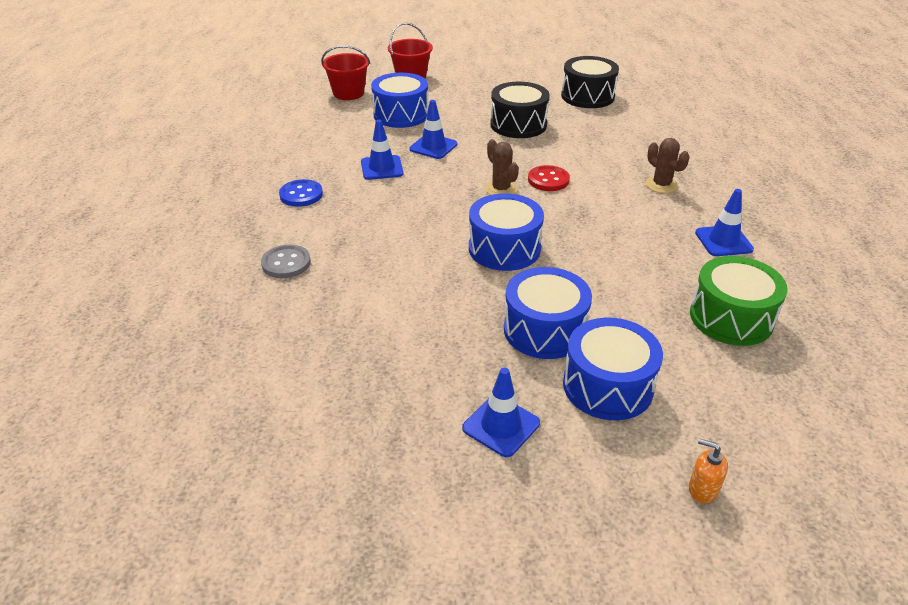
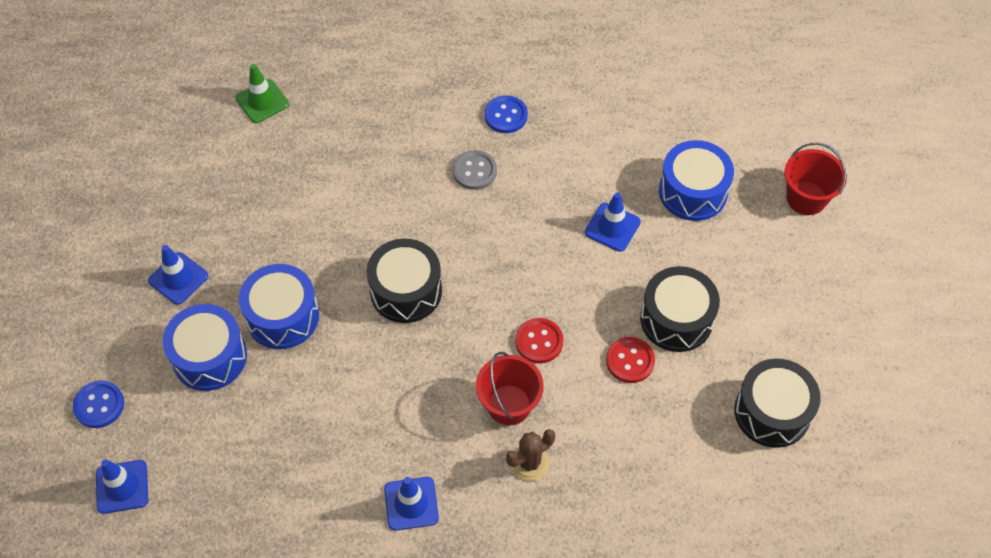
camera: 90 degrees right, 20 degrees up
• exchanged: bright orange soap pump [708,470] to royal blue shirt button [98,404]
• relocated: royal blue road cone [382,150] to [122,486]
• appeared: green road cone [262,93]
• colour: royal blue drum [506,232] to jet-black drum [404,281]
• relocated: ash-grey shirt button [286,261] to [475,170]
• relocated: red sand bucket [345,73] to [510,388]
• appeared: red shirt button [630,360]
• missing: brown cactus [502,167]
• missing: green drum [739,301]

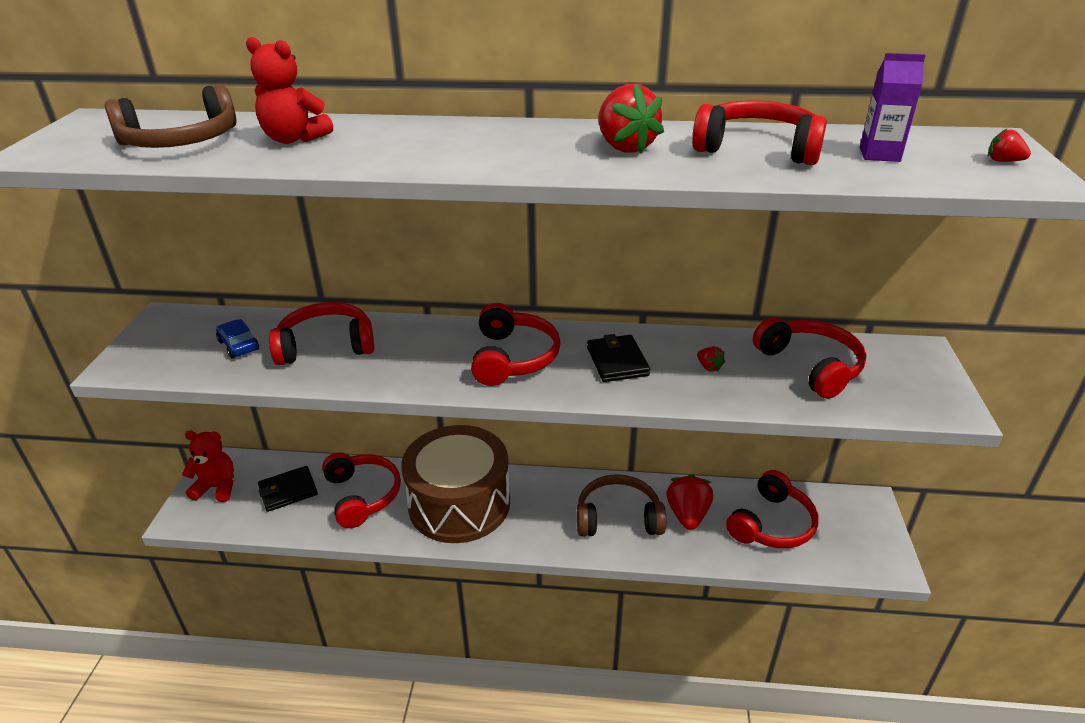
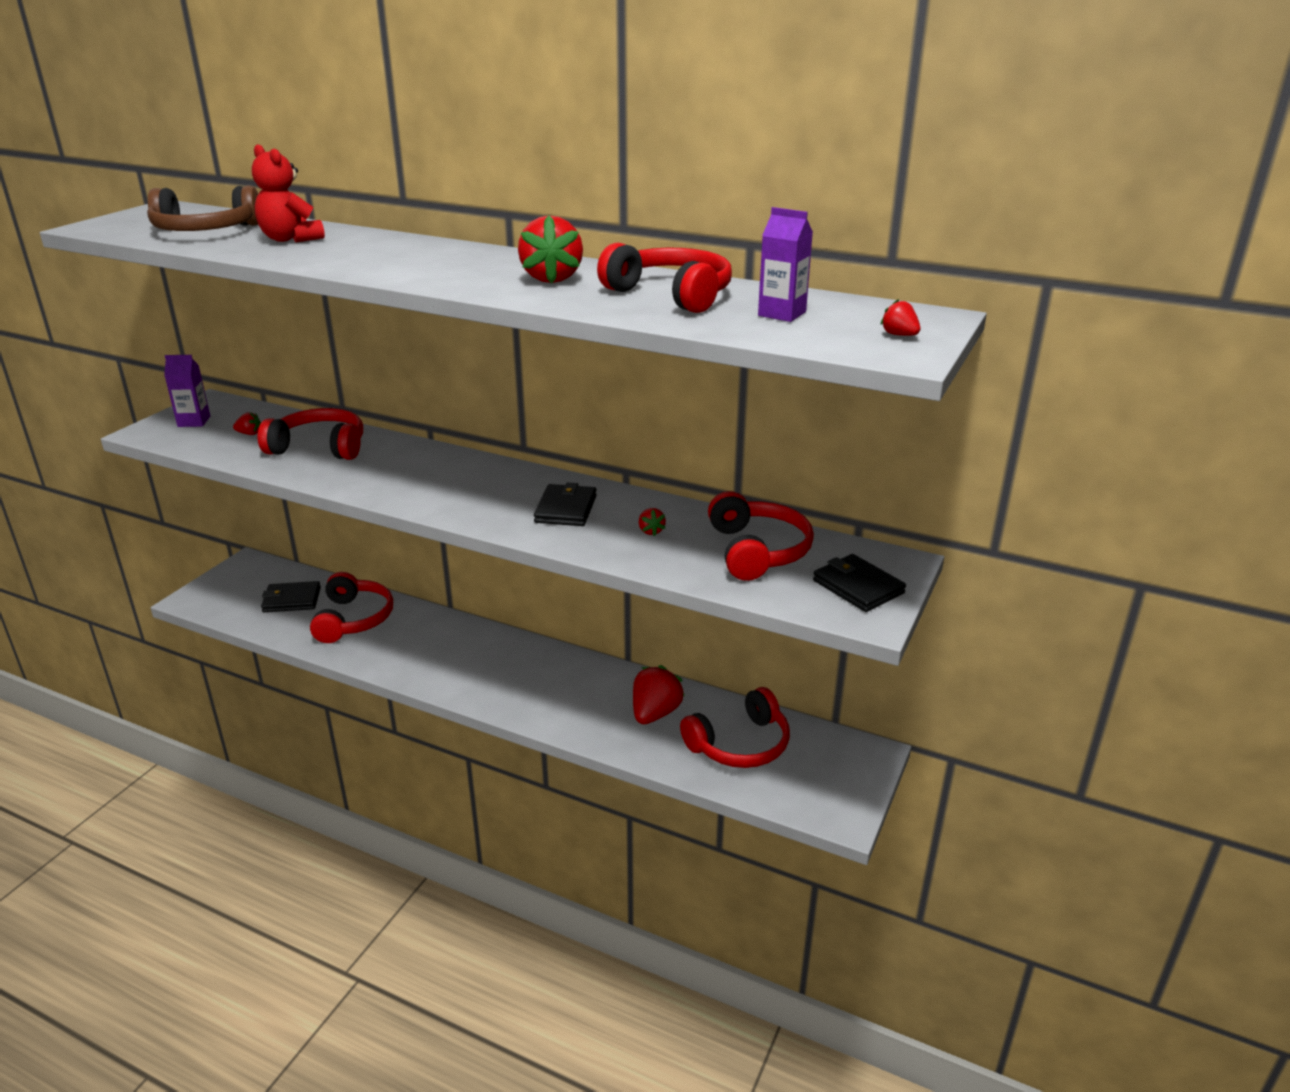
camera: 20 degrees right, 5 degrees down
• appeared: violet juice carton [187,391]
• exchanged: royal blue toy car [237,338] to red strawberry [247,423]
• appeared: jet-black billfold [859,583]
• missing: red stuffed bear [208,466]
• missing: brown drum [455,484]
• missing: red over-ear headphones [515,344]
• missing: brown over-ear headphones [621,505]

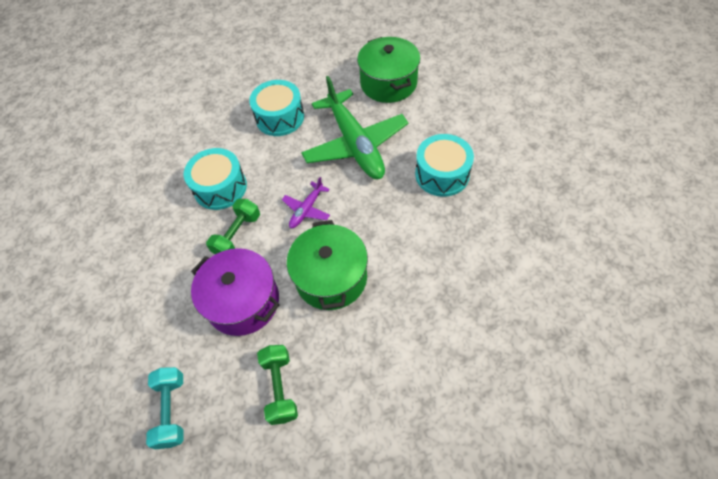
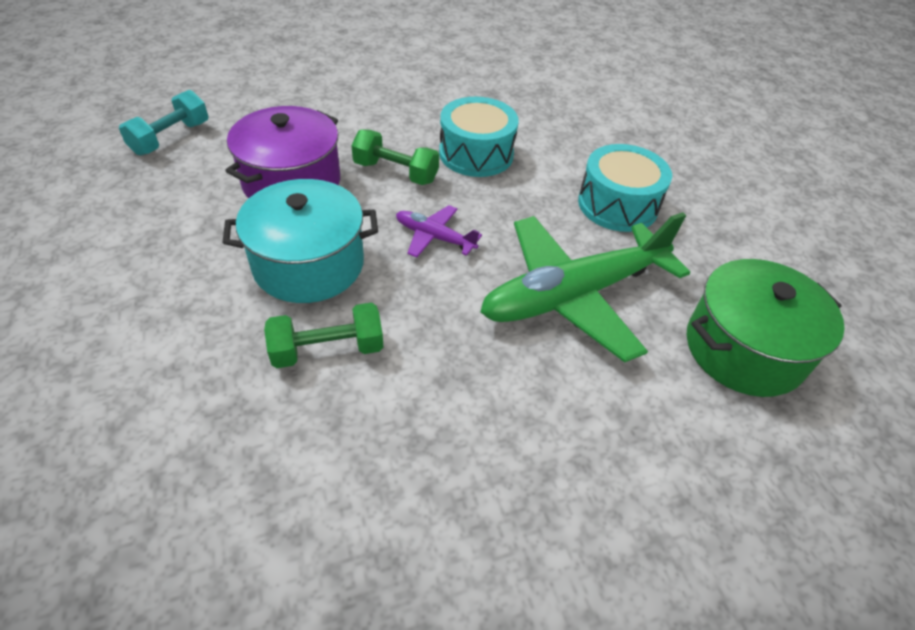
camera: 80 degrees right, 10 degrees down
• spun: turquoise dumbbell [165,408] = [164,123] 45 degrees counterclockwise
• colour: green pot [327,265] to turquoise pot [300,241]
• relocated: green dumbbell [277,385] to [323,335]
• missing: turquoise drum [444,165]

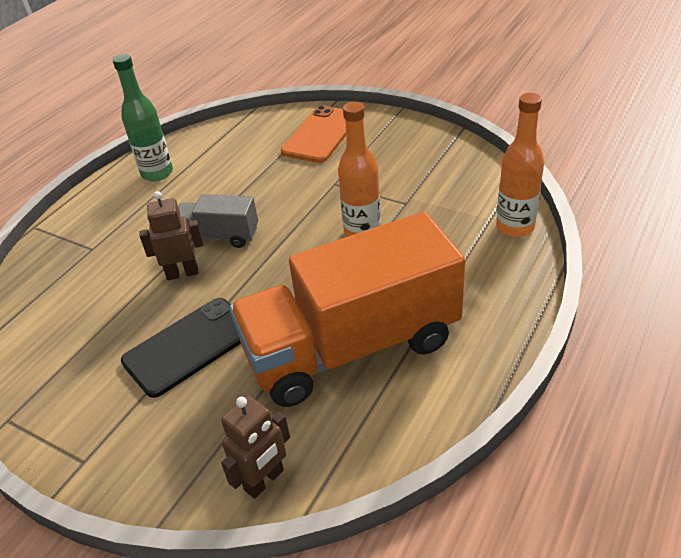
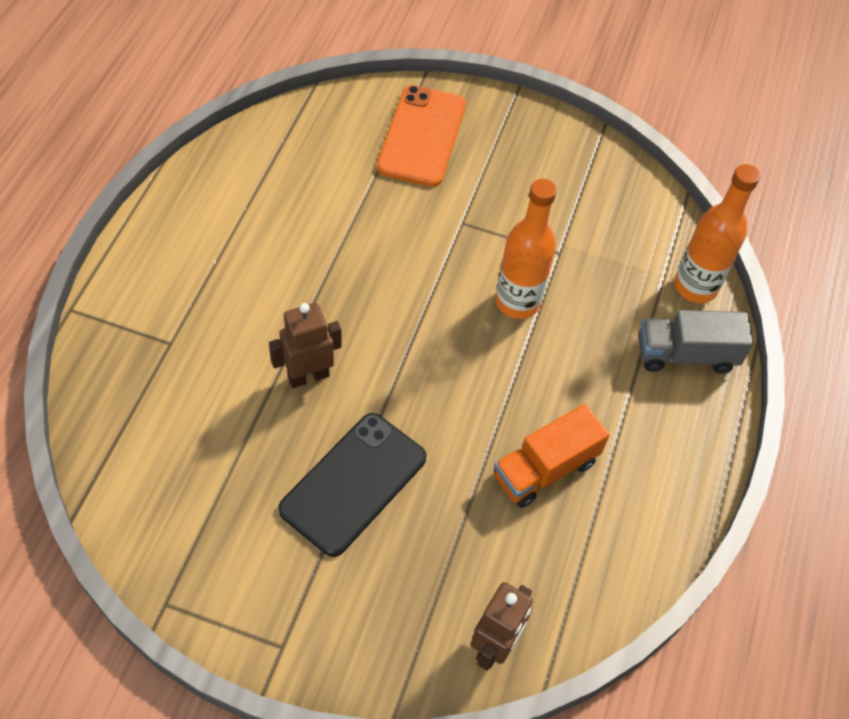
camera: 20 degrees left, 15 degrees up
• size: bright orange toy truck [347,309] = [552,456] x0.45
• relocated: ash-grey toy truck [218,221] to [695,342]
• missing: green flask [143,117]

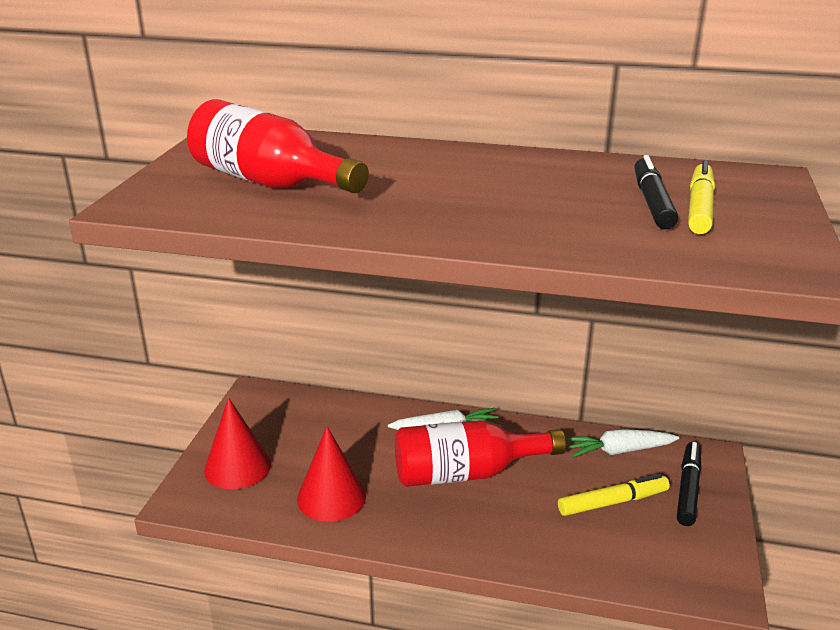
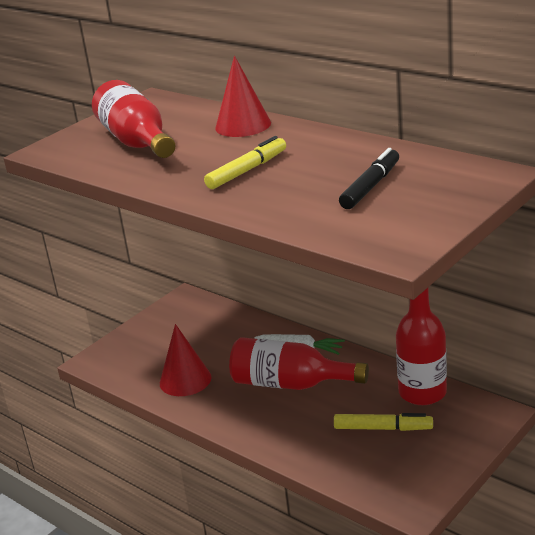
camera: 30 degrees right, 0 degrees up
• relocated: yellow marker pen [701,197] to [245,162]
• relocated: red cone shape [237,443] to [243,96]
• exchanged: white toy carrot [622,443] to red flask [421,346]
• missing: jet-black marker pen [689,484]

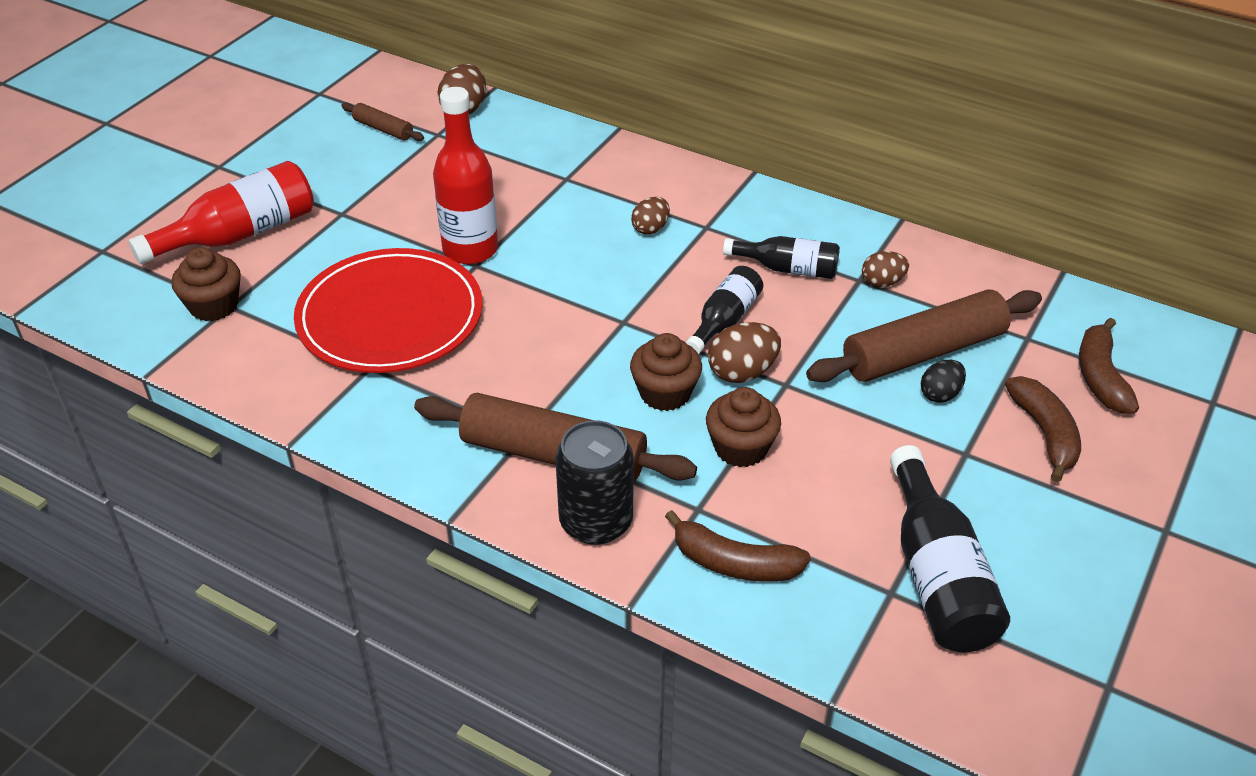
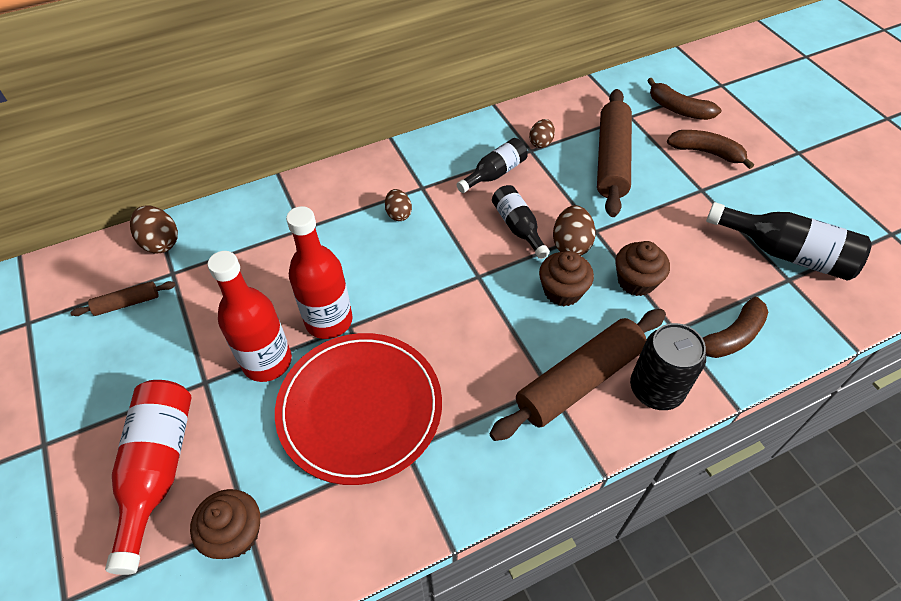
camera: 55 degrees left, 10 degrees up
• appeared: red flask [249,316]
• missing: jet-black toy egg [943,381]

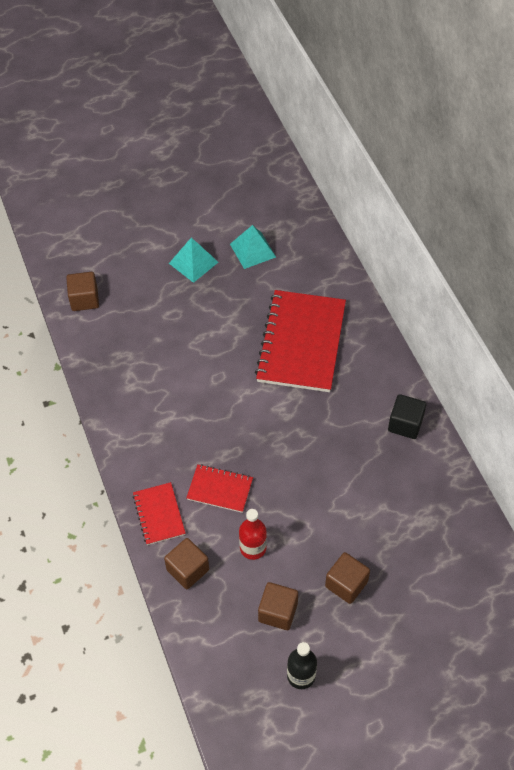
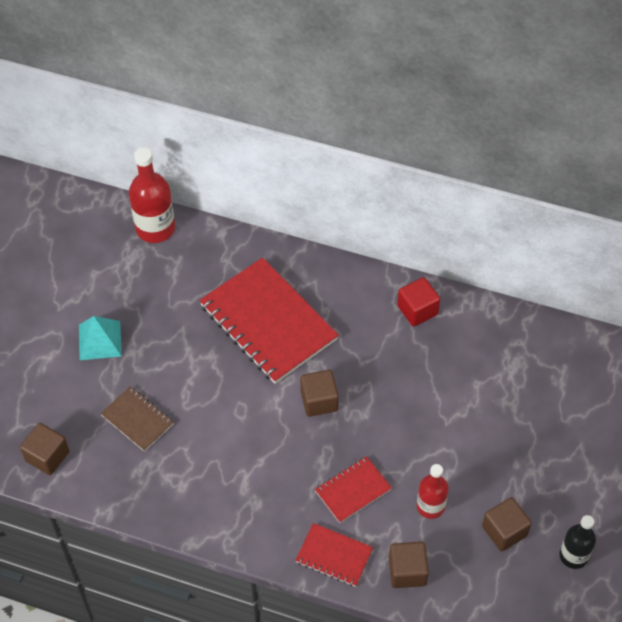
camera: 50 degrees left, 0 degrees up
• appeared: brown notebook [137,419]
• appeared: red flask [152,195]
• relocated: brown cube [347,578] to [319,393]
• colour: jet-black cube [407,416] to red cube [418,302]
• missing: turquoise pyramid shape [253,247]

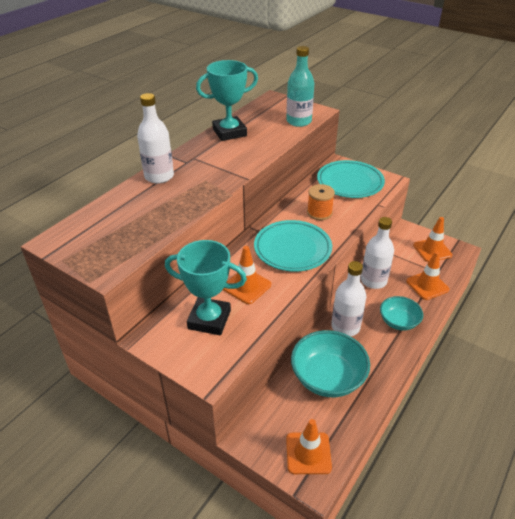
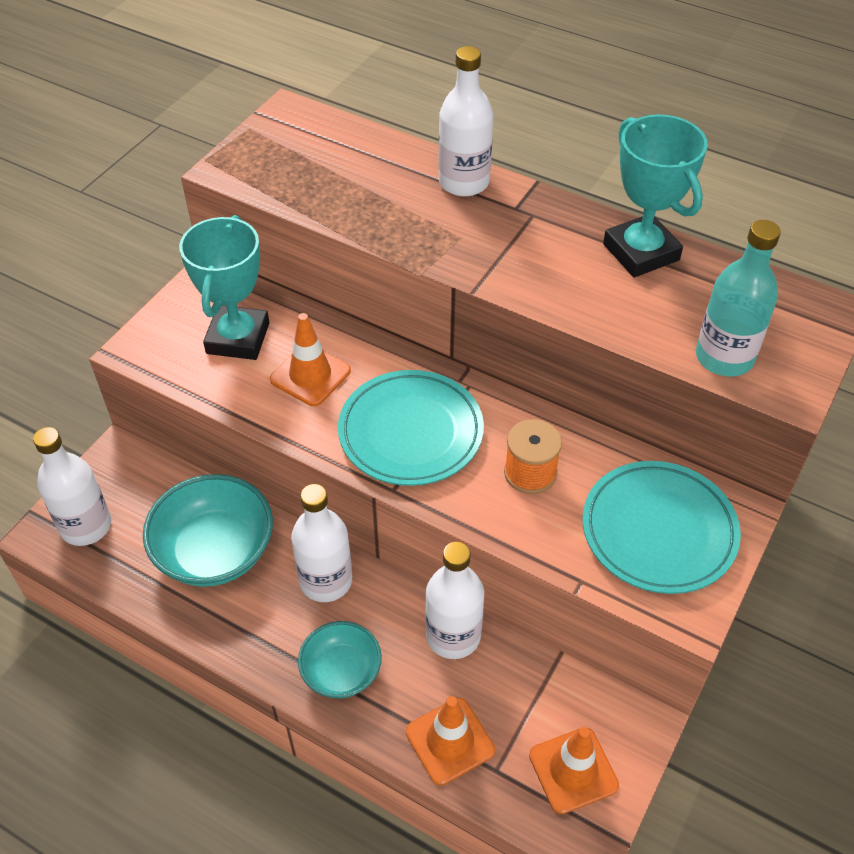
camera: 85 degrees right, 10 degrees up
• exchanged: bright orange road cone [309,446] to white flask [72,486]

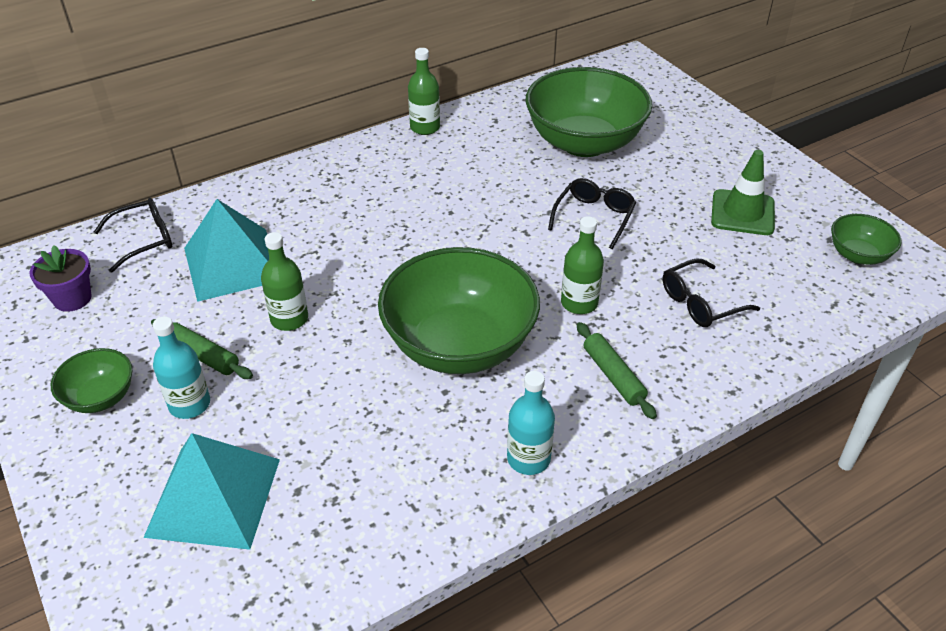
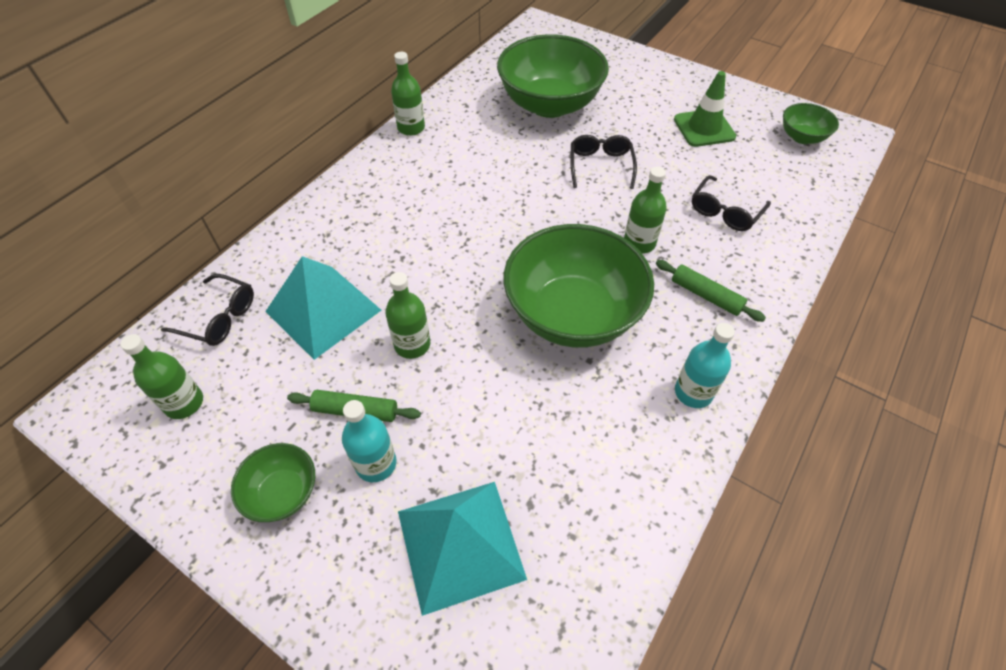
camera: 25 degrees left, 10 degrees up
• exchanged: violet plant pot [61,278] to green flask [162,376]
• spun: jet-black spectacles [133,235] = [207,310] 75 degrees clockwise

